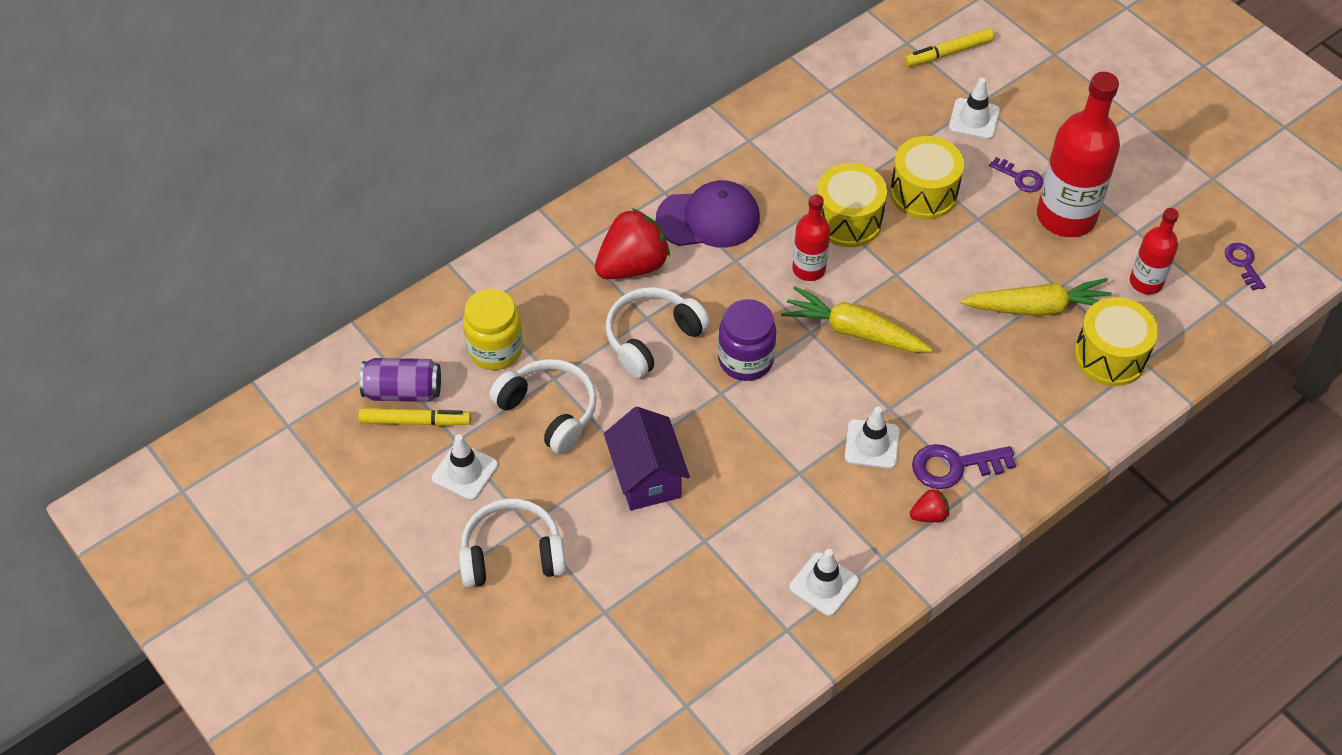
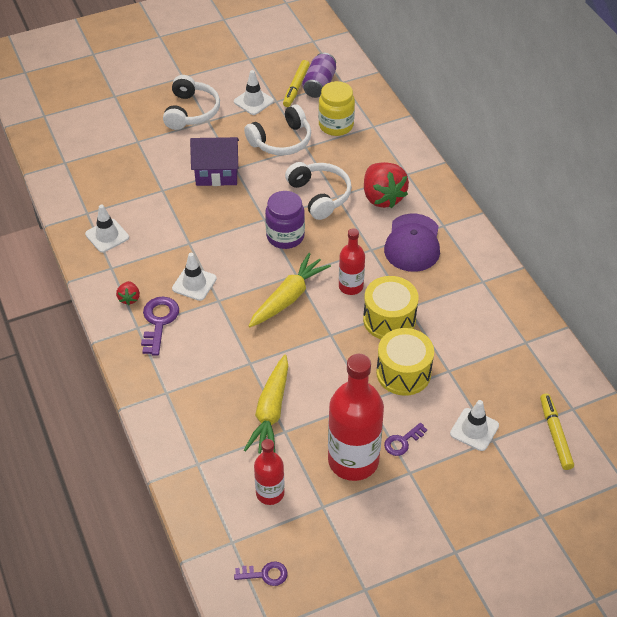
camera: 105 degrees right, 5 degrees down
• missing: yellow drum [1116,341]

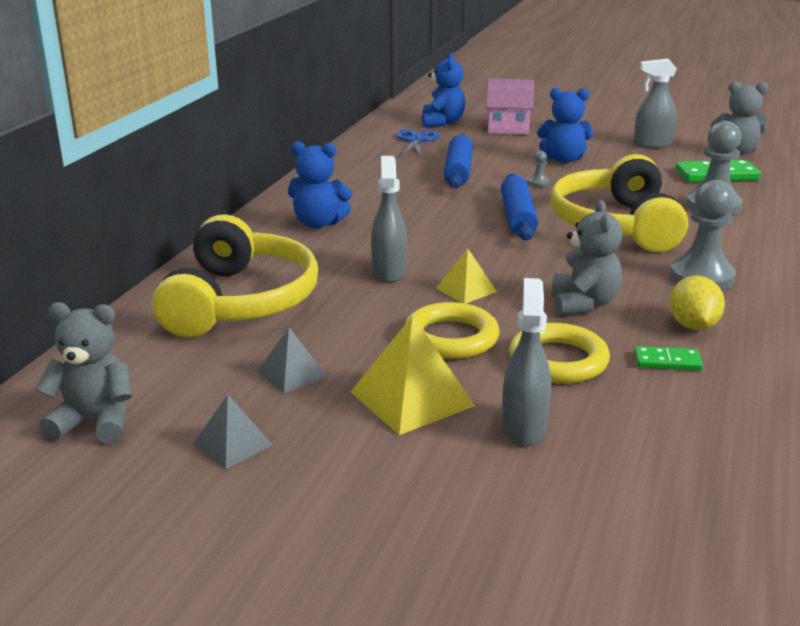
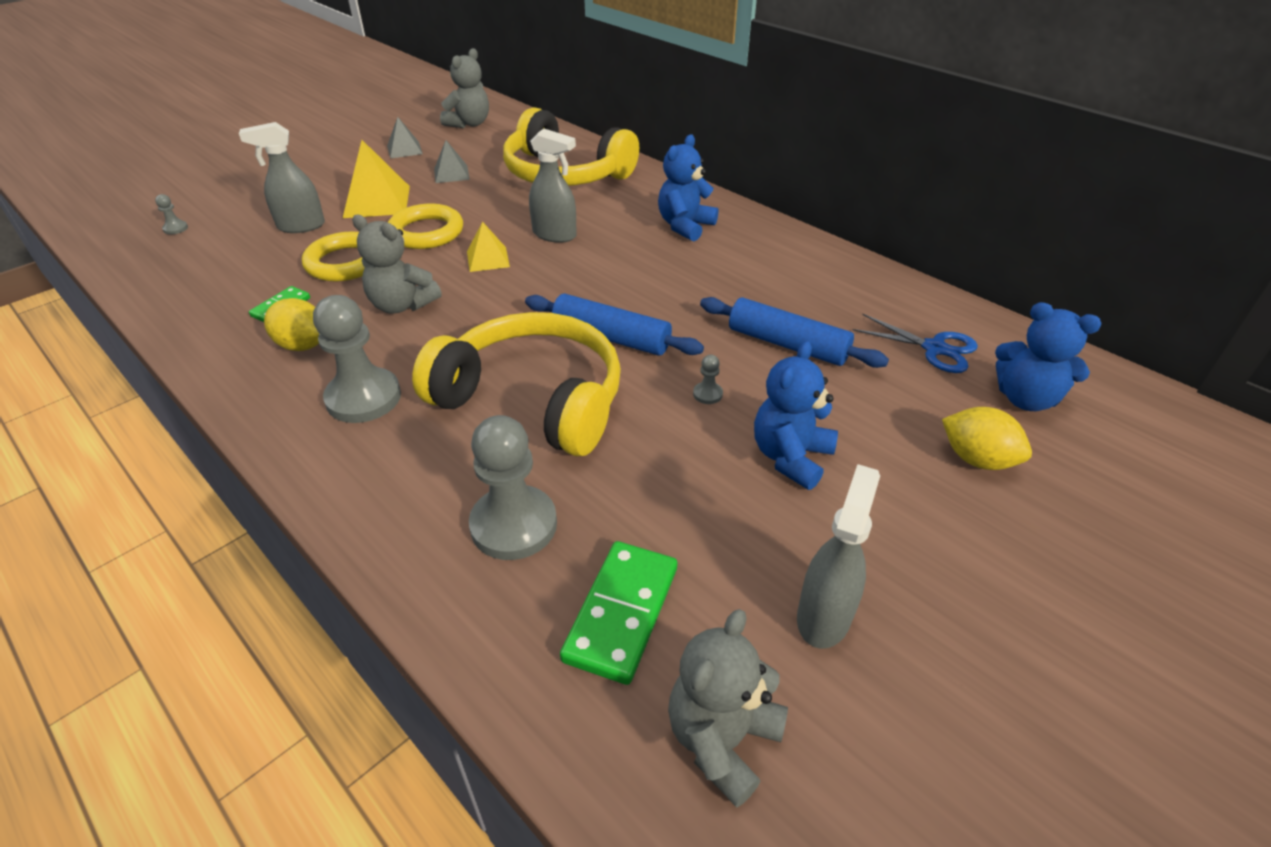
camera: 115 degrees right, 15 degrees up
• appeared: ash-grey game pawn [171,214]
• spun: ash-grey spray cleaner [526,362] = [282,177] 135 degrees clockwise
• exchanged: pink cottage [510,107] to yellow lemon [987,438]

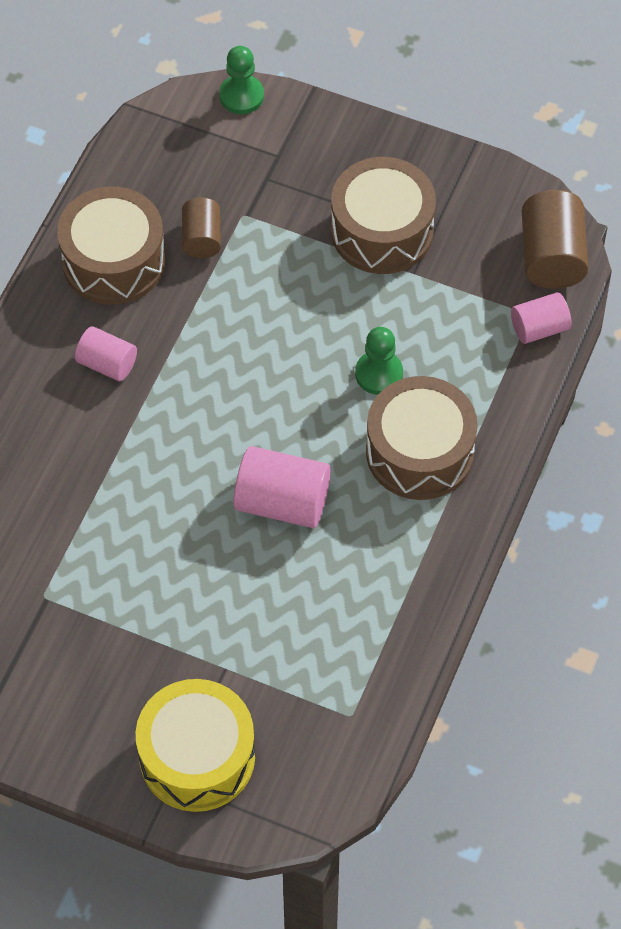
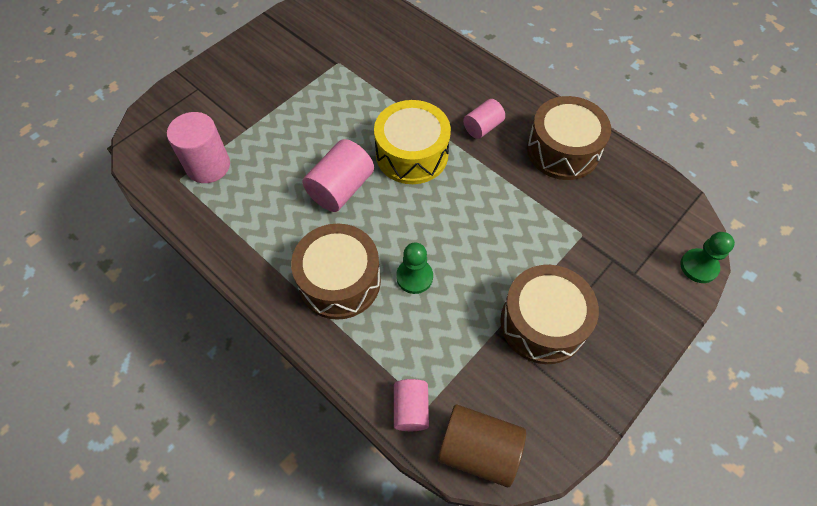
camera: 110 degrees right, 0 degrees up
• appeared: pink cylinder shape [198,147]
• relocated: yellow drum [195,745] to [412,142]
• missing: brown cylinder shape [201,227]

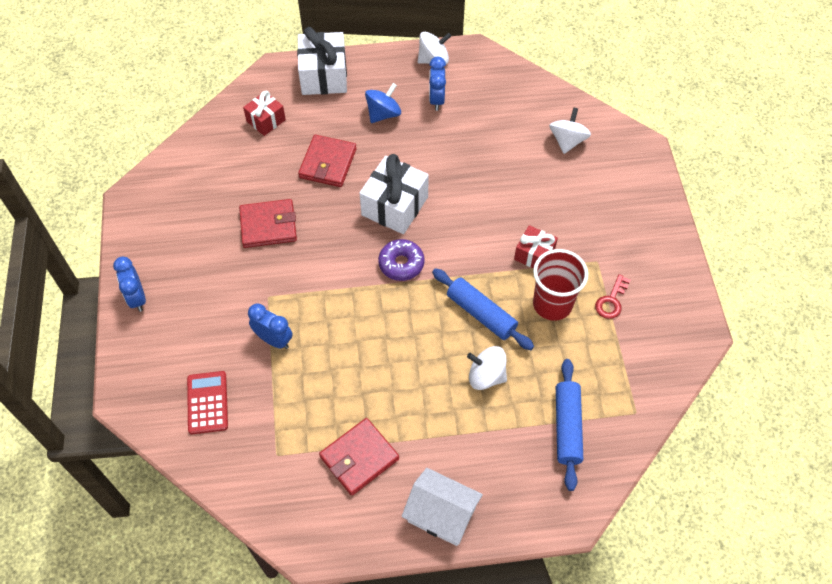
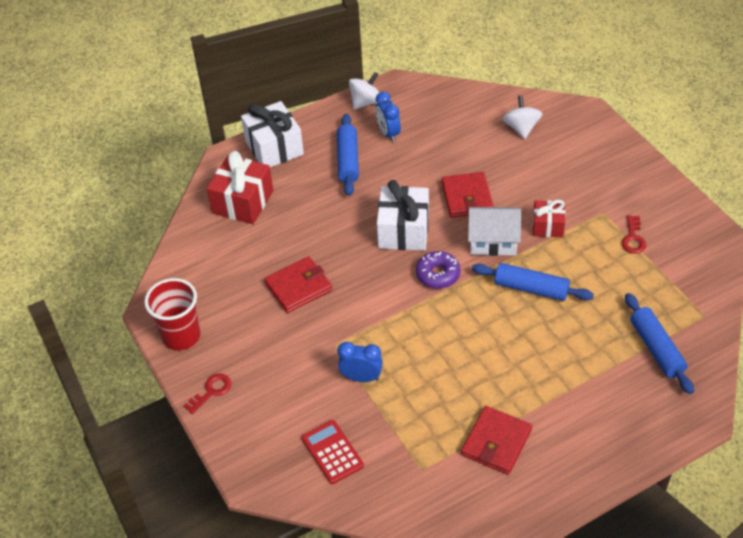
camera: 20 degrees left, 10 degrees down
• relocated: red beaker [560,285] to [172,314]
• exchanged: royal blue alarm clock [129,284] to red door key [207,393]
• size: red wrapped gift [264,113] = [240,187] x1.69
• exchanged: royal blue toy top [383,103] to royal blue pastry roller [348,155]
• relocated: red billfold [327,160] to [467,195]
• relocated: white cottage [442,507] to [494,231]
• missing: white toy top [487,368]

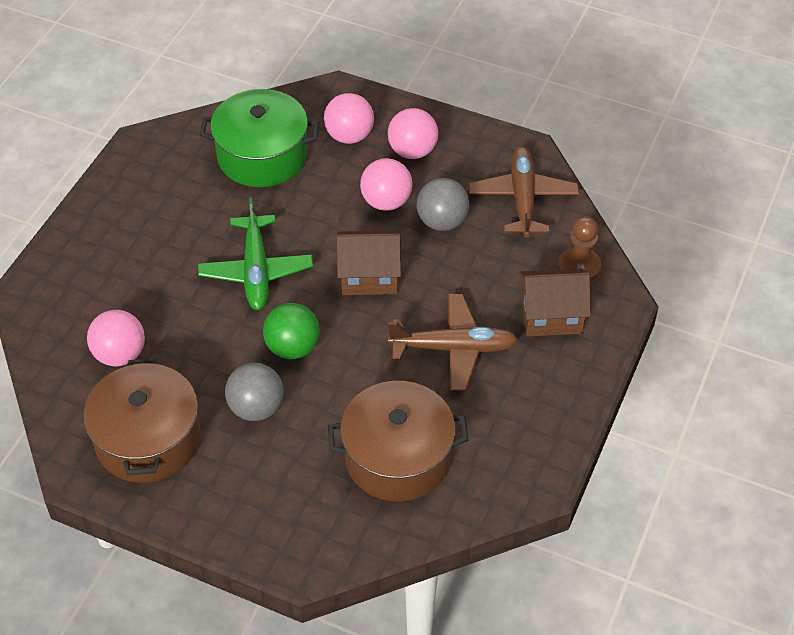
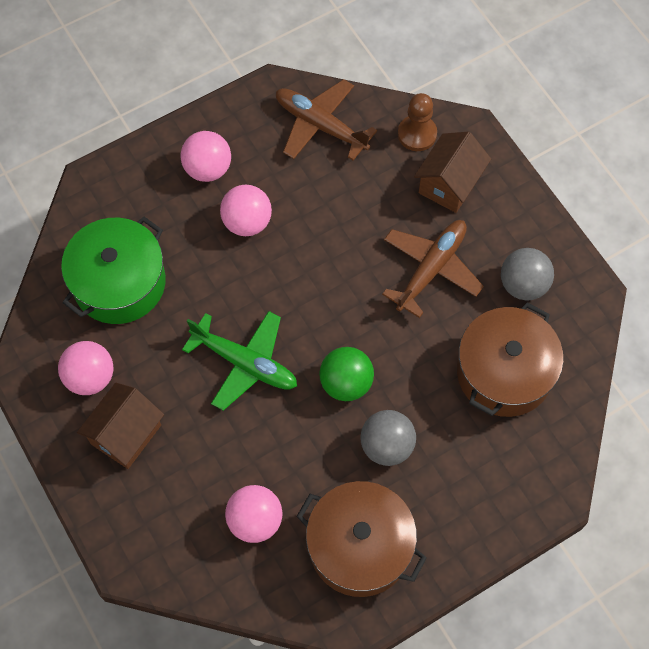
camera: 55 degrees left, 15 degrees up
• relocated: pink play ball [349,118] to [86,368]
• relocated: brown cottage [368,263] to [120,426]
• relocated: ash-grey play ball [442,204] to [527,274]

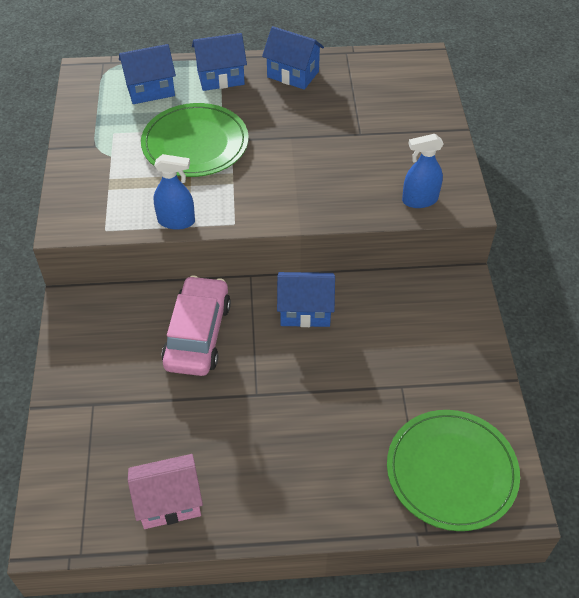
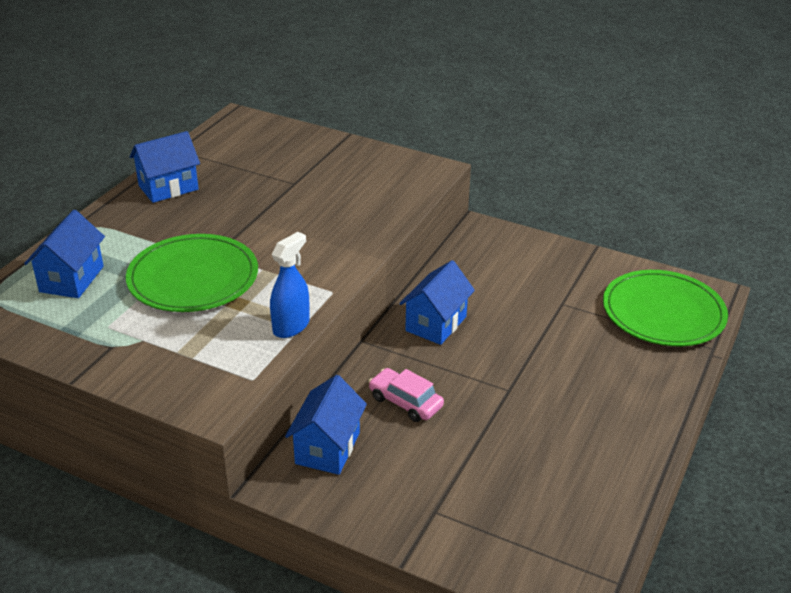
camera: 60 degrees left, 15 degrees down
• relocated: royal blue cottage [219,62] to [326,425]
• size: pink toy car [196,325] = [406,395] x0.59
• missing: pink cottage [165,491]
• missing: royal blue spray cleaner [423,171]

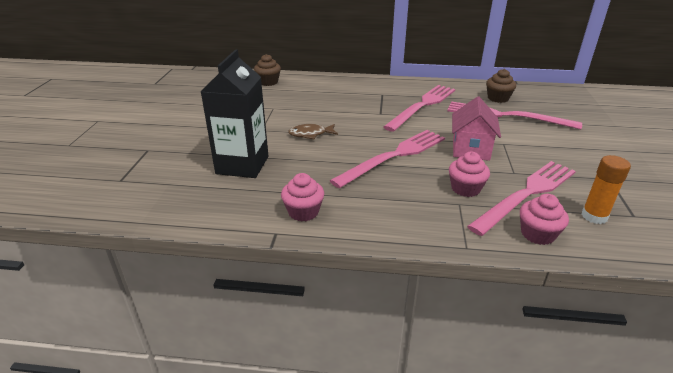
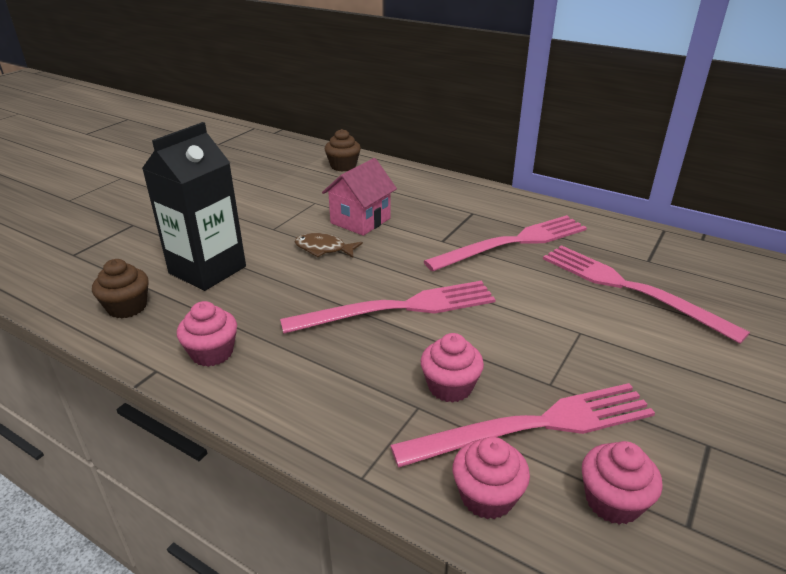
camera: 25 degrees right, 0 degrees up
• relocated: brown fairy cake [501,86] to [120,289]
• relocated: pink cottage [476,128] to [359,197]
• exchanged: bright orange stick of glue [606,189] to pink fairy cake [622,483]

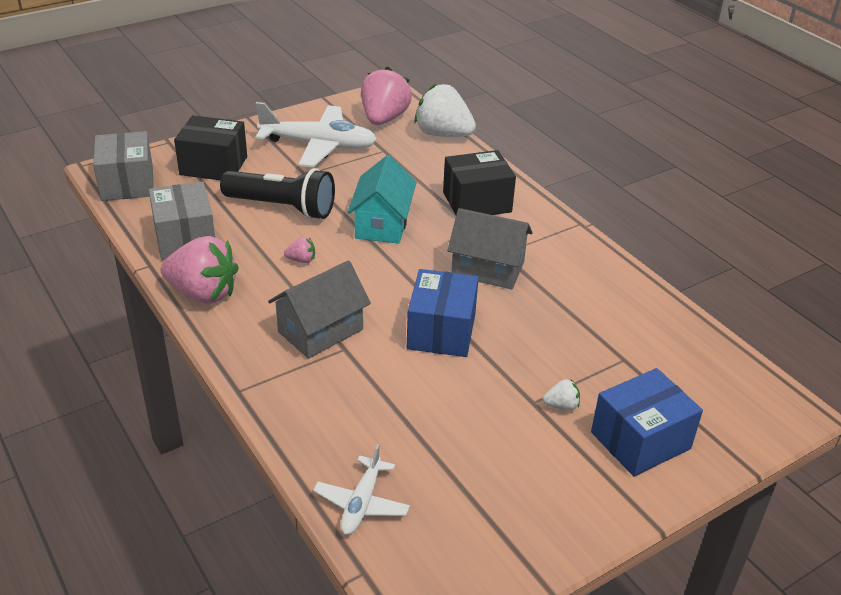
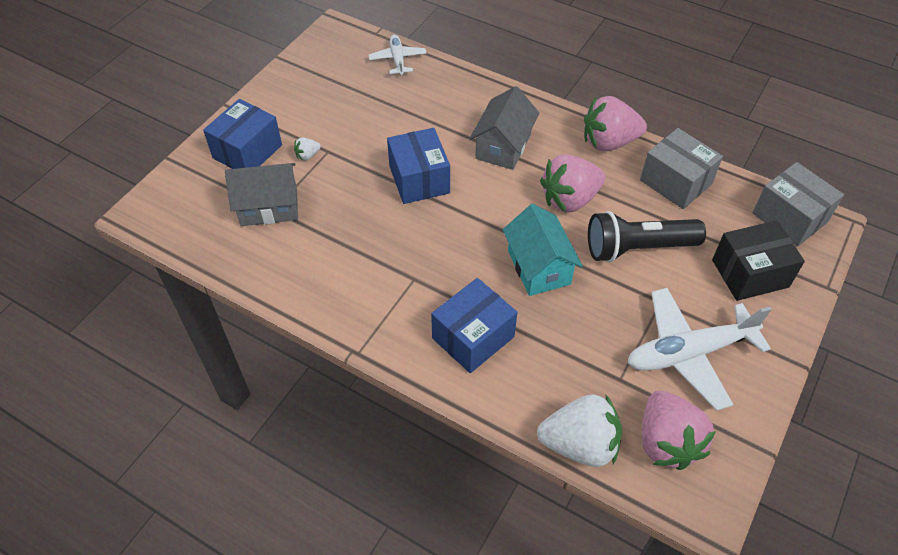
camera: 155 degrees right, 15 degrees up
• relocated: ash-grey cottage [490,248] to [261,194]
• colour: jet-black box [479,182] to royal blue box [474,325]
• size: pink strawberry [299,250] = [573,183] x2.37

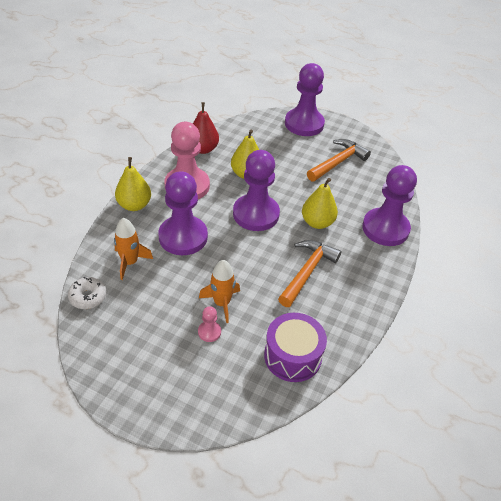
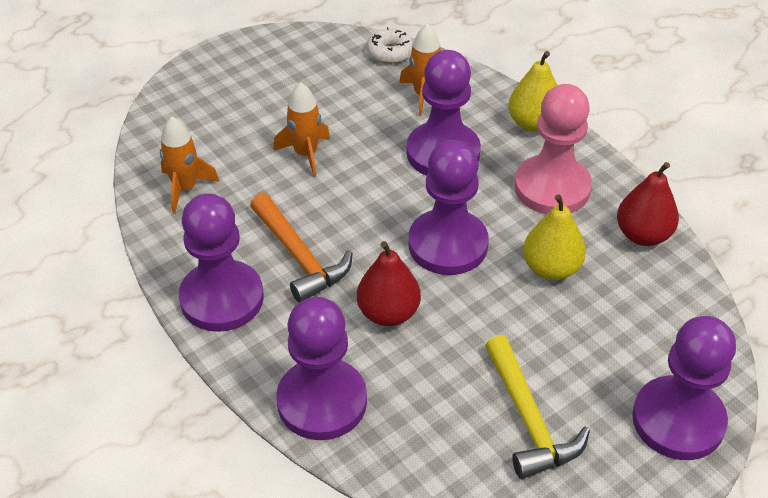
camera: 120 degrees right, 0 degrees up
• exchanged: violet drum [295,347] to bright orange spaceship [189,165]
• appeared: violet game pawn [221,262]
• colour: yellow pear fruit [320,203] to red pear fruit [389,283]
• colour: bright orange carpenter's hammer [339,160] to yellow carpenter's hammer [537,407]
• missing: pink game pawn [209,324]

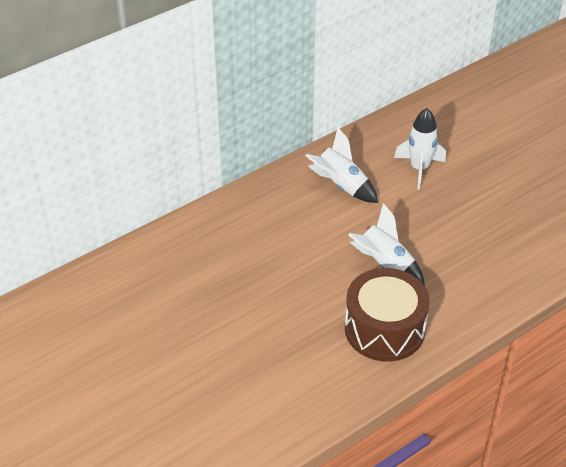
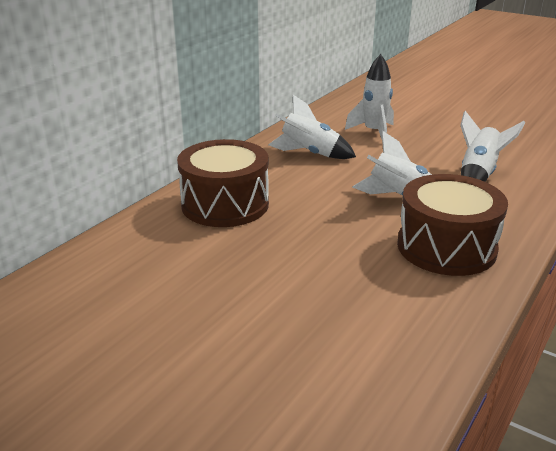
camera: 20 degrees left, 15 degrees down
• appeared: brown drum [223,183]
• appeared: white spaceship [492,146]

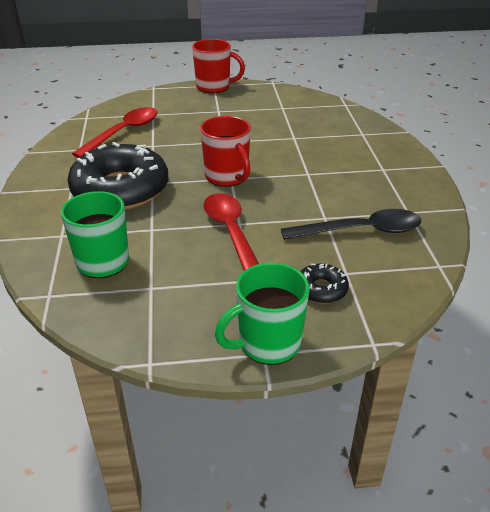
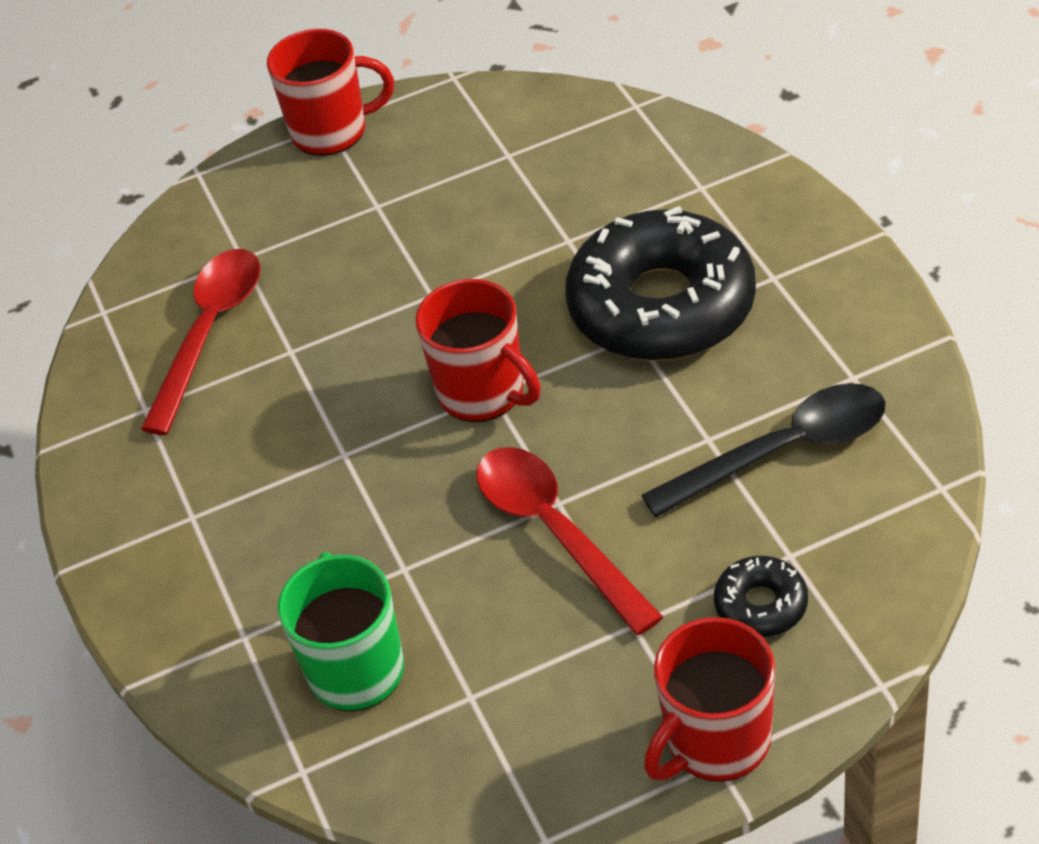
camera: 10 degrees left, 10 degrees up
• relocated: jet-black glazed donut [117,176] to [660,283]
• colour: green coffee mug [262,314] to red coffee mug [709,699]

